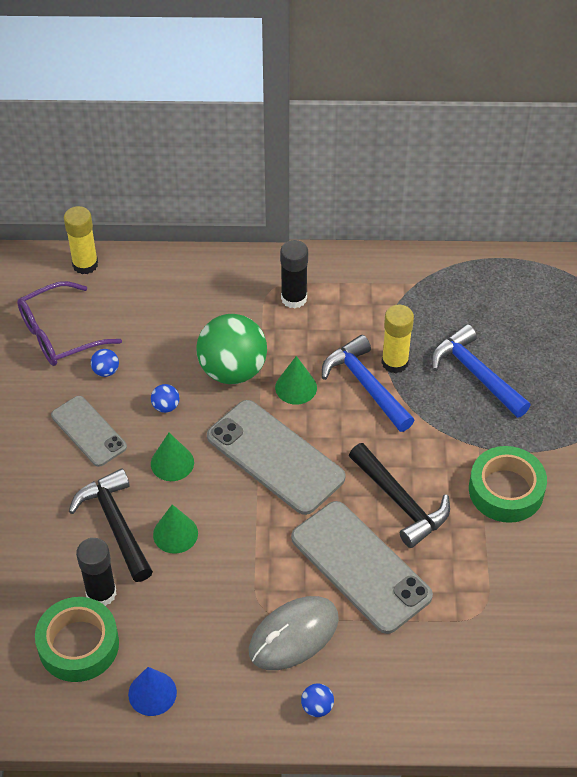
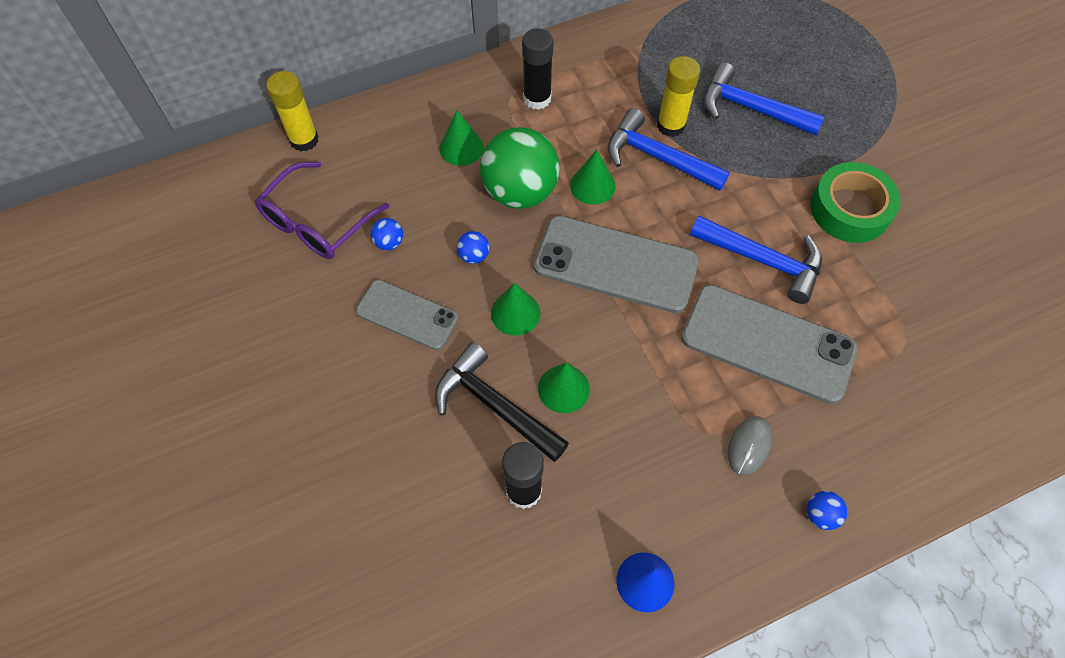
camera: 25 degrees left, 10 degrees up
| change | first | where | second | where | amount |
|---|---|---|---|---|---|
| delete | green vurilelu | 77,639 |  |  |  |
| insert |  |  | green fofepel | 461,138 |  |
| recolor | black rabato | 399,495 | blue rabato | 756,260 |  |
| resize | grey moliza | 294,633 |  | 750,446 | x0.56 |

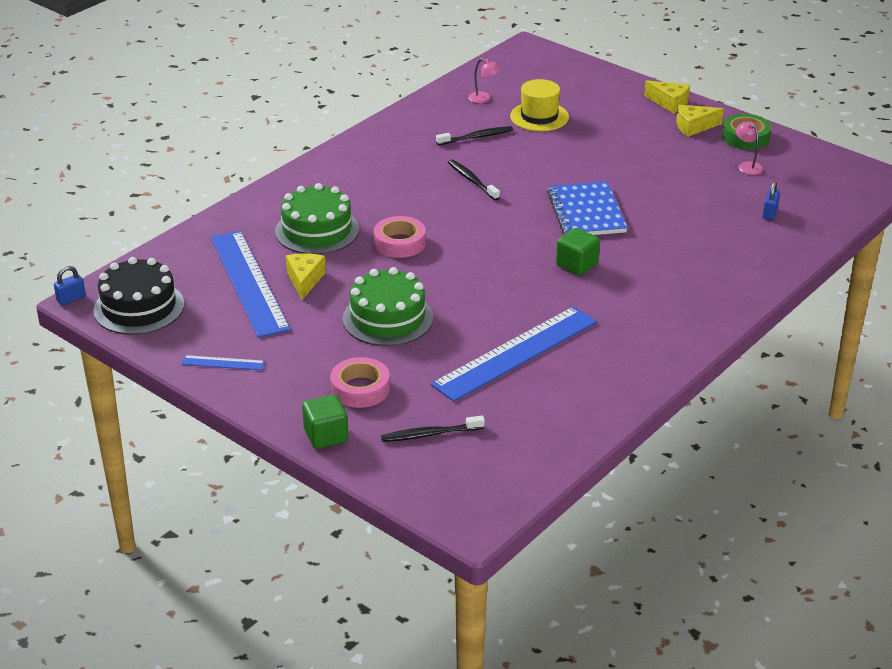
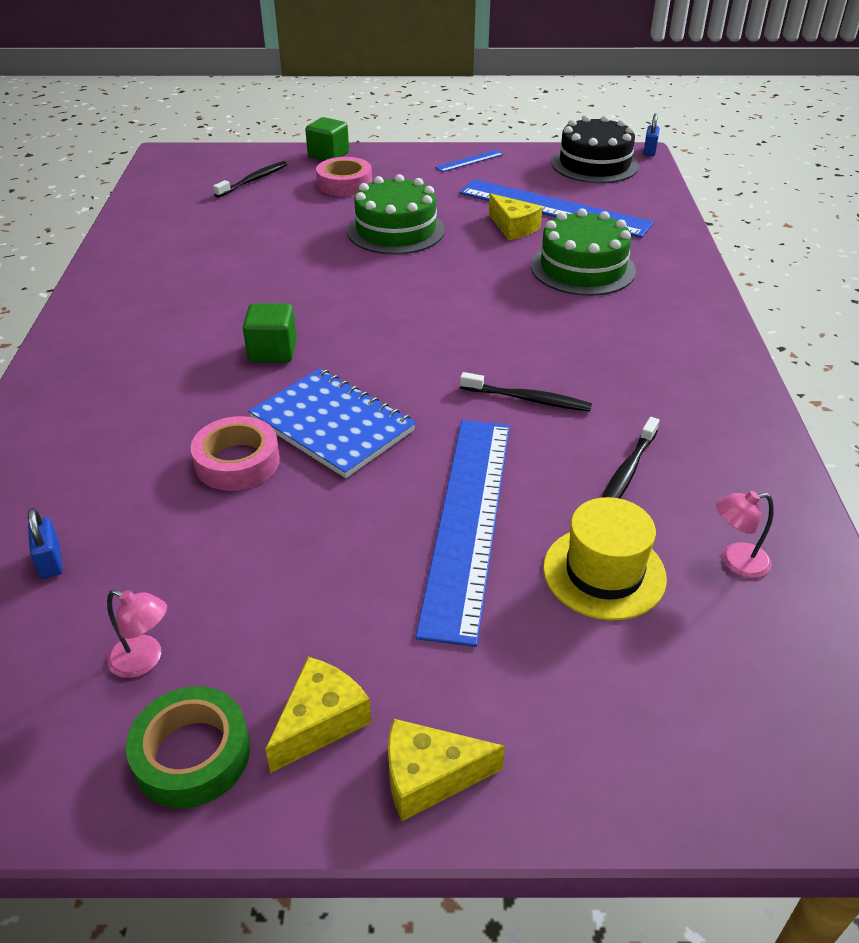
camera: 140 degrees right, 5 degrees up
| change | first | where | second | where | amount |
|---|---|---|---|---|---|
| move | pink vurilelu | 400,237 |  | 235,453 |  |
| move | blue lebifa | 514,353 |  | 462,533 |  |

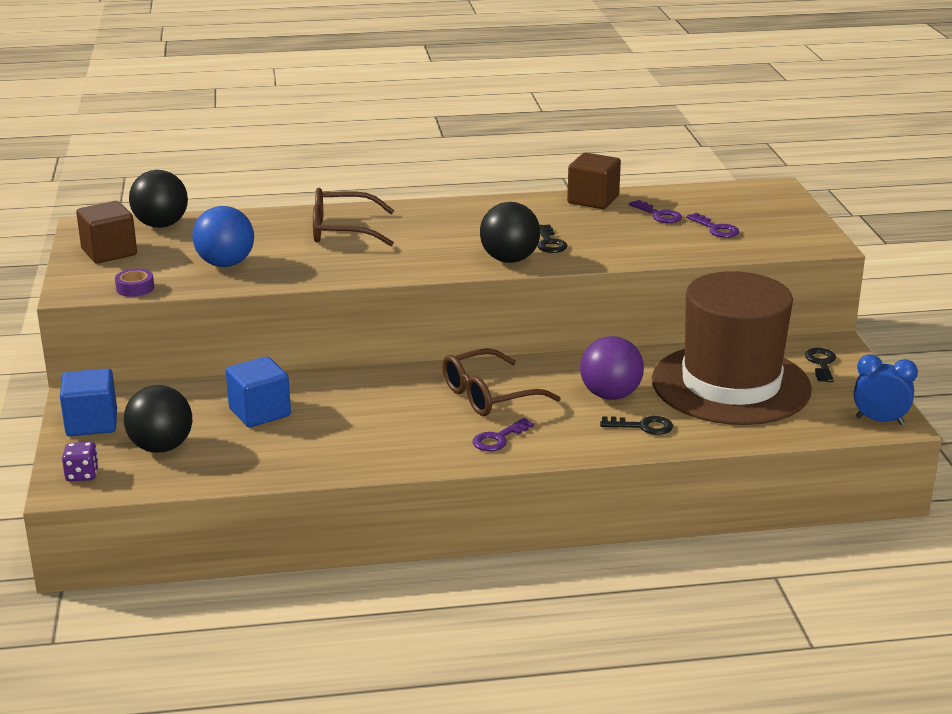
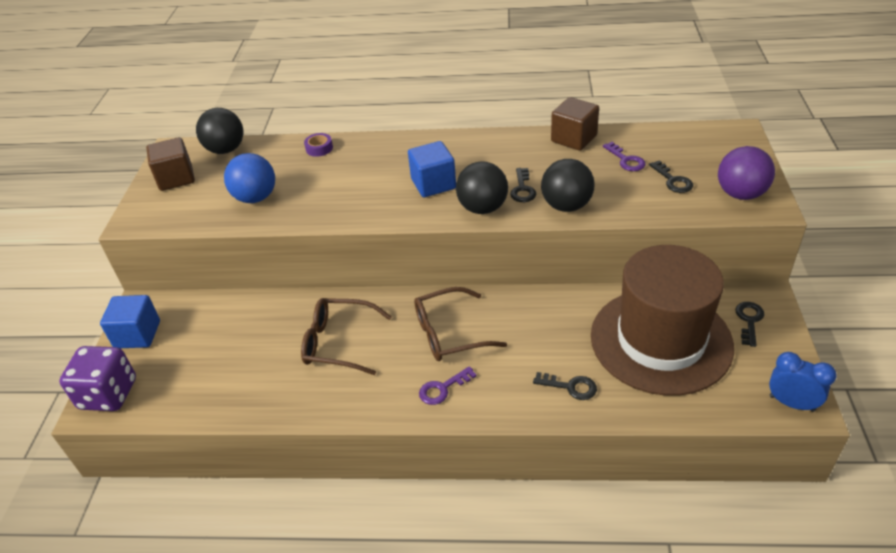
camera: 15 degrees right, 15 degrees up
| change | first | where | second | where | amount |
|---|---|---|---|---|---|
| move | purple vurilelu | 134,283 |  | 318,145 |  |
| move | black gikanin | 158,419 |  | 568,185 |  |
| move | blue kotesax | 258,391 |  | 432,169 |  |
| move | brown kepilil | 353,217 |  | 346,336 |  |
| move | purple gikanin | 612,368 |  | 746,173 |  |
| recolor | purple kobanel | 712,225 | black kobanel | 671,176 |  |
| resize | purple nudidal | 80,461 |  | 97,378 | x2.02 |

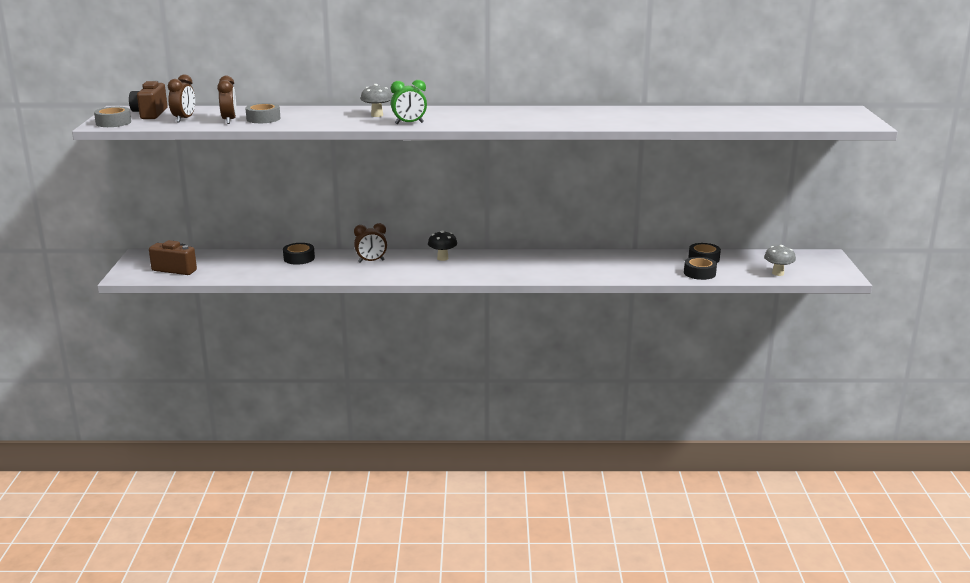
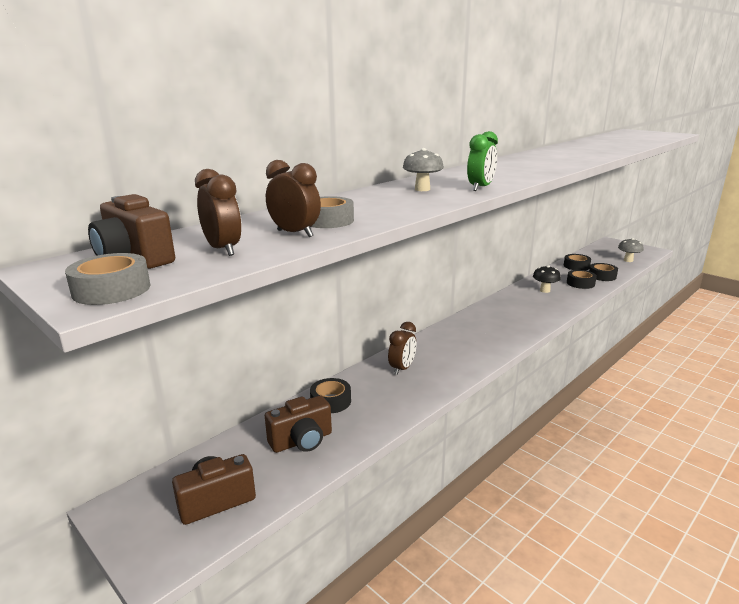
camera: 45 degrees left, 0 degrees up
| change | first | where | second | where | amount |
|---|---|---|---|---|---|
| insert |  |  | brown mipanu | 298,424 |  |
| insert |  |  | black vurilelu | 582,279 |  |
| move | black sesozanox | 442,246 |  | 547,279 |  |

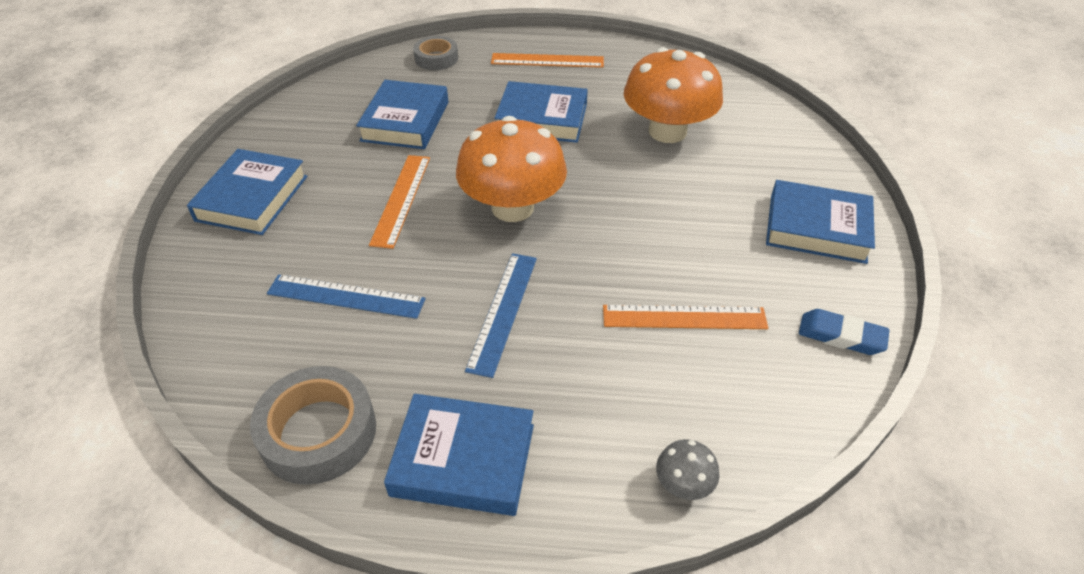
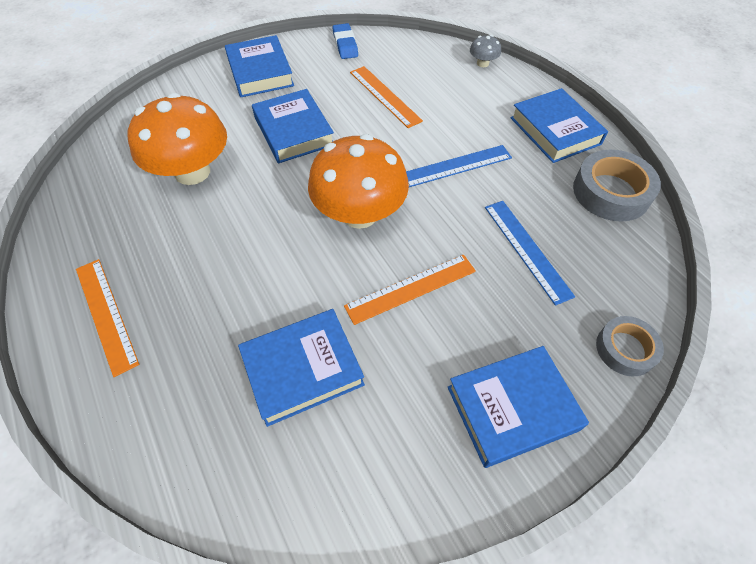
camera: 125 degrees left, 10 degrees up
| change | first | where | second | where | amount |
|---|---|---|---|---|---|
| move | grey vurilelu | 435,53 |  | 630,346 |  |
| move | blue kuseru | 541,112 |  | 293,126 |  |

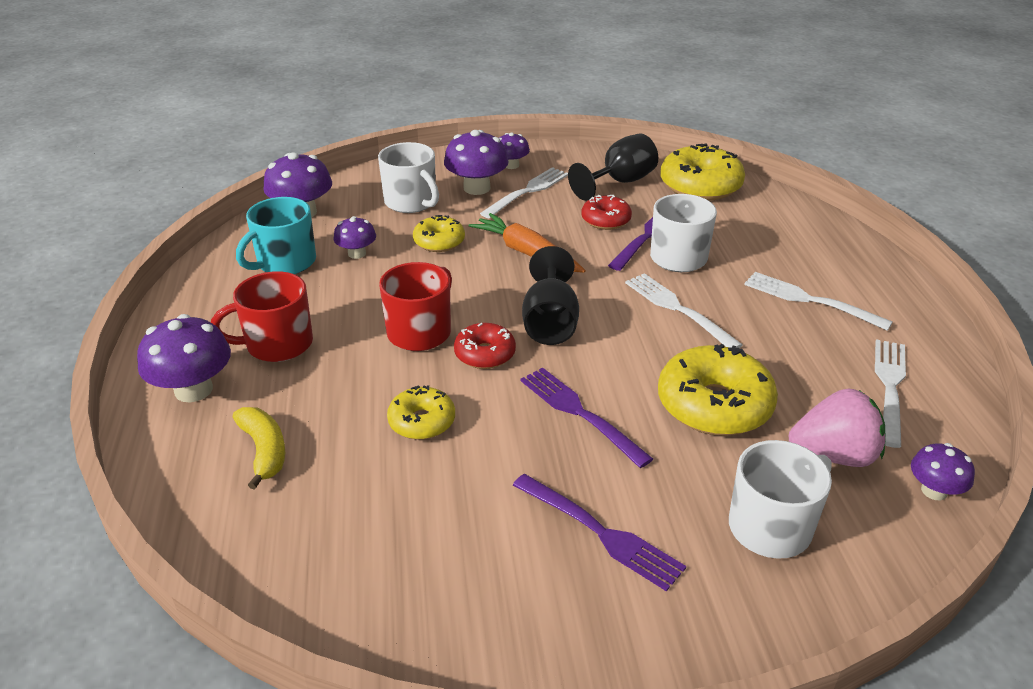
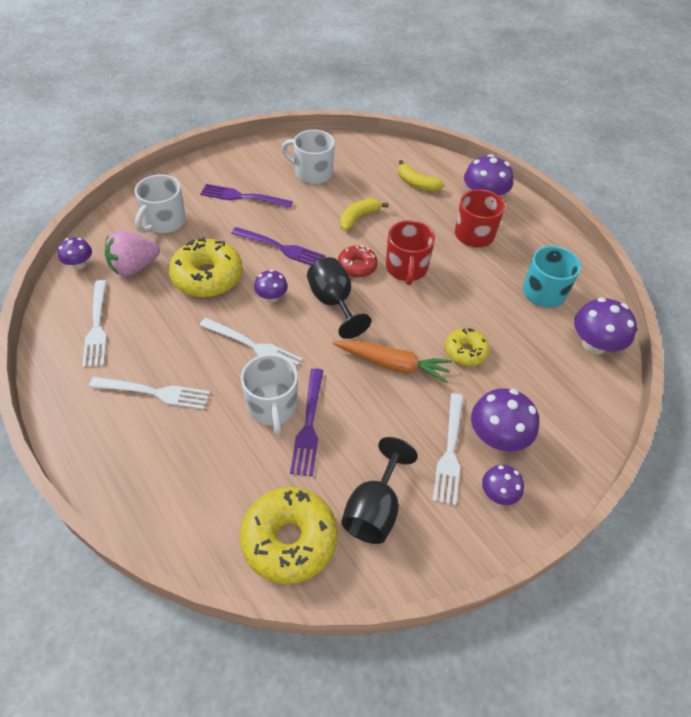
camera: 150 degrees right, 15 degrees up
| change | first | where | second | where | amount |
|---|---|---|---|---|---|
| delete | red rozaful | 606,212 |  |  |  |
| move | purple sesozanox | 355,237 |  | 271,285 |  |
| move | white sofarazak | 408,177 |  | 308,157 |  |
| replace | yellow rozaful | 421,412 | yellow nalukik | 364,214 |  |

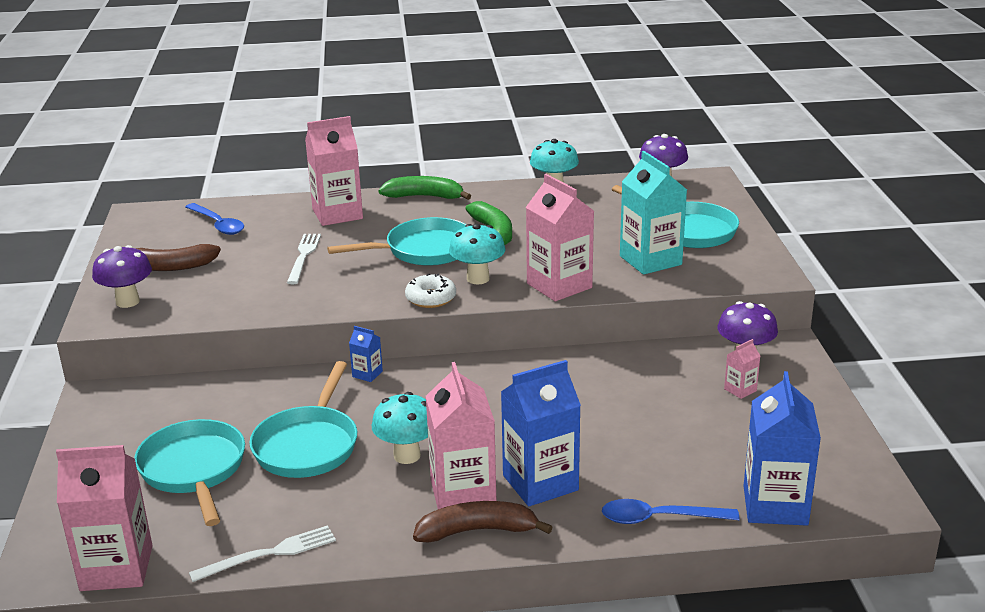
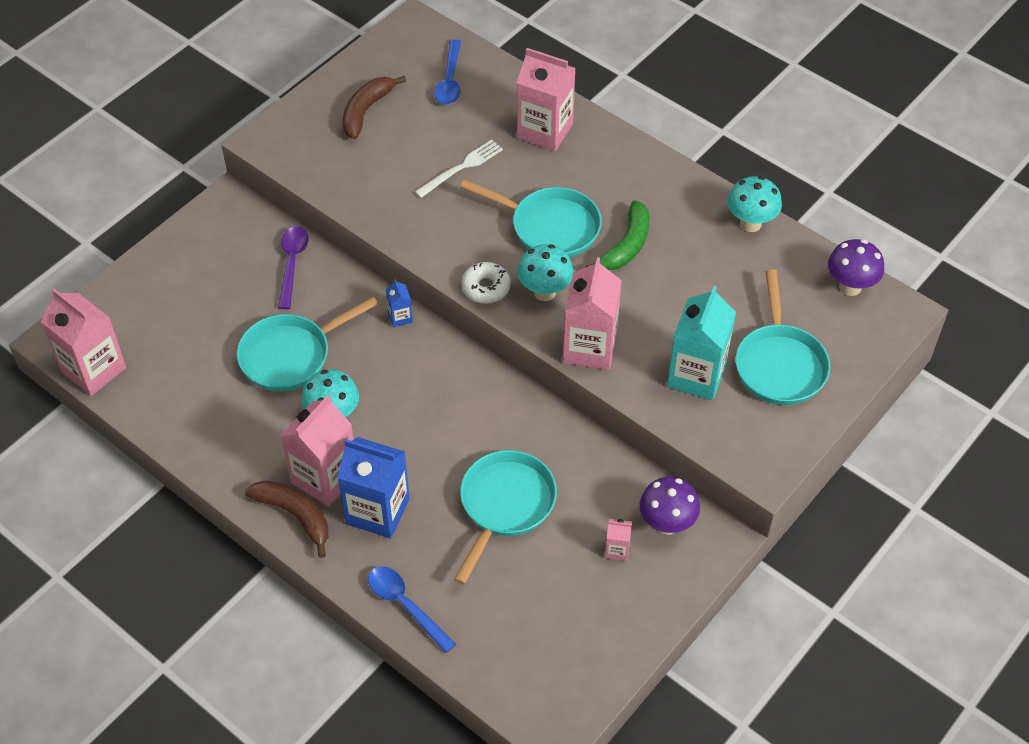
camera: 45 degrees right, 25 degrees up
| change | first | where | second | where | amount |
|---|---|---|---|---|---|
| delete | purple sesozanox | 122,276 |  |  |  |
| delete | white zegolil | 262,553 |  |  |  |
| delete | green nalukik | 425,188 |  |  |  |
| delete | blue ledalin | 782,448 |  |  |  |
| insert |  |  | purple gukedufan | 293,267 |  |
| move | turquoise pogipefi | 189,472 |  | 505,517 |  |
| rotate | brown nalukik | 178,257 |  | 374,107 | 75 degrees clockwise |

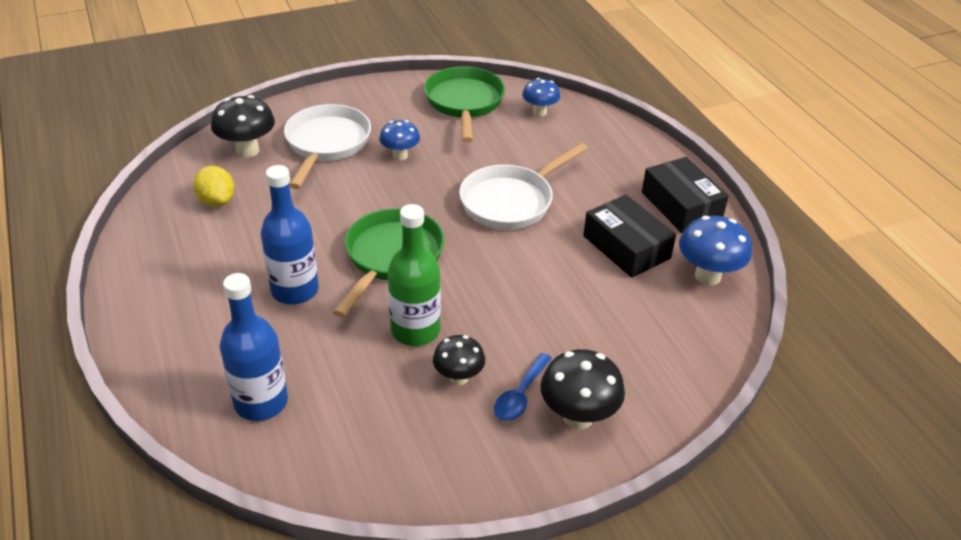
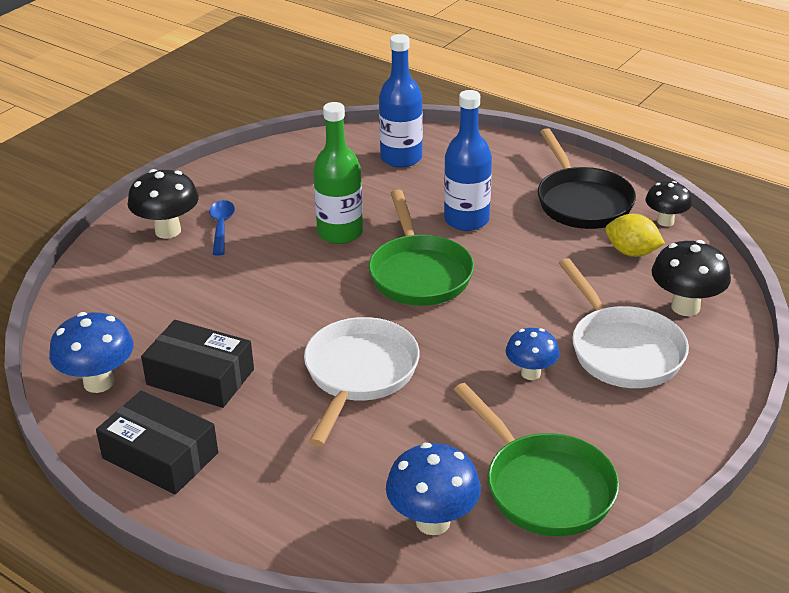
camera: 150 degrees right, 5 degrees down
| change | first | where | second | where | amount |
|---|---|---|---|---|---|
| insert |  |  | black pogipefi | 587,178 |  |
| move | black sesozanox | 459,360 |  | 668,203 |  |
| resize | blue sesozanox | 541,97 |  | 433,489 | x1.53 |

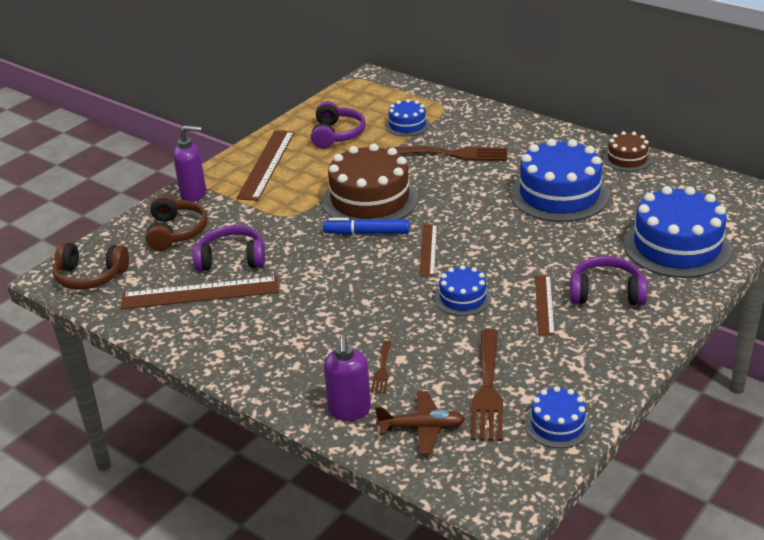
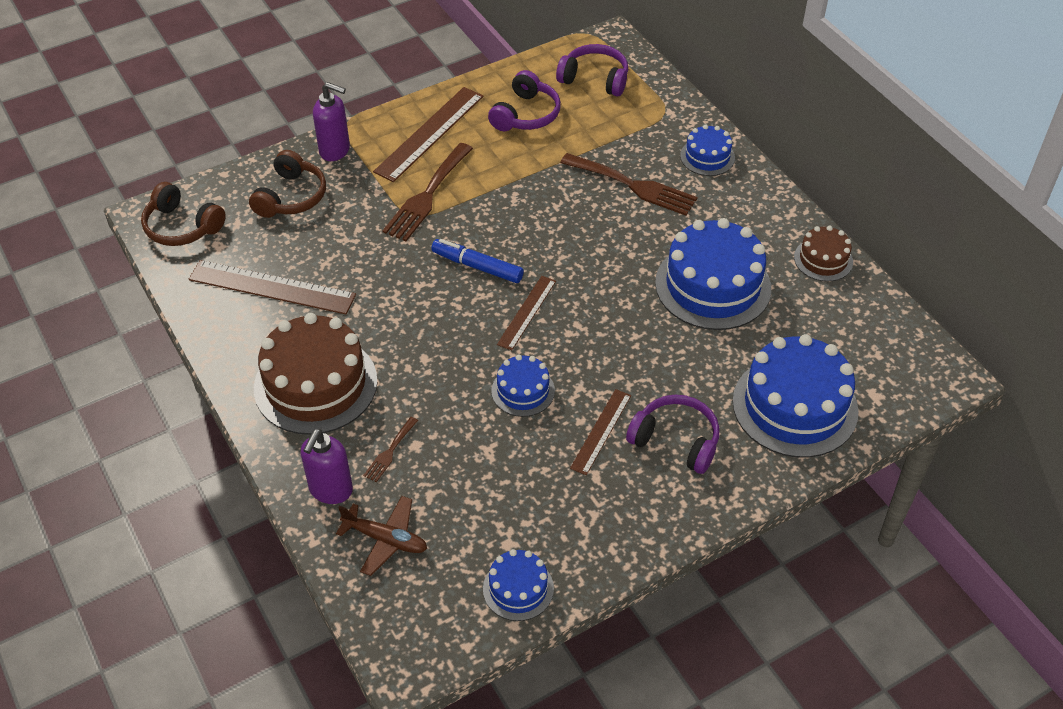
camera: 20 degrees right, 15 degrees up
| change | first | where | second | where | amount |
|---|---|---|---|---|---|
| move | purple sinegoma | 229,248 |  | 592,70 |  |
| move | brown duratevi | 370,181 |  | 315,374 |  |
| move | blue duratevi | 407,117 |  | 707,150 |  |
| move | brown zegolil | 487,385 |  | 427,192 |  |

